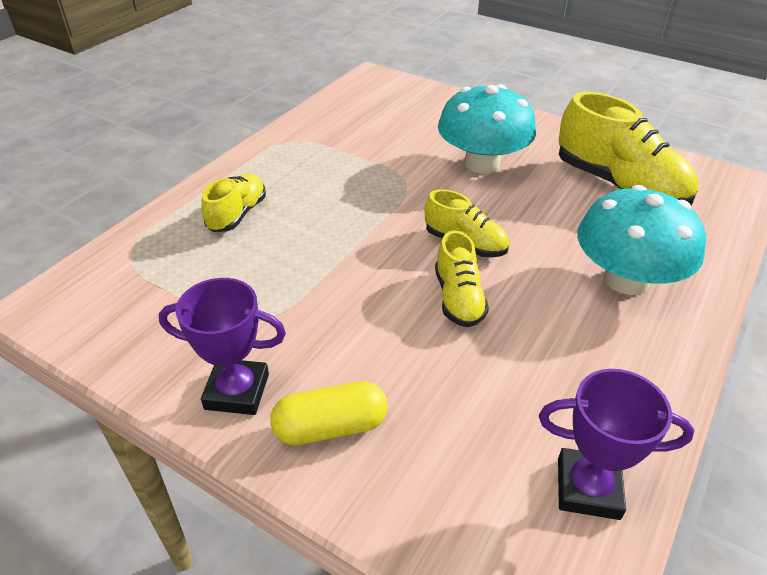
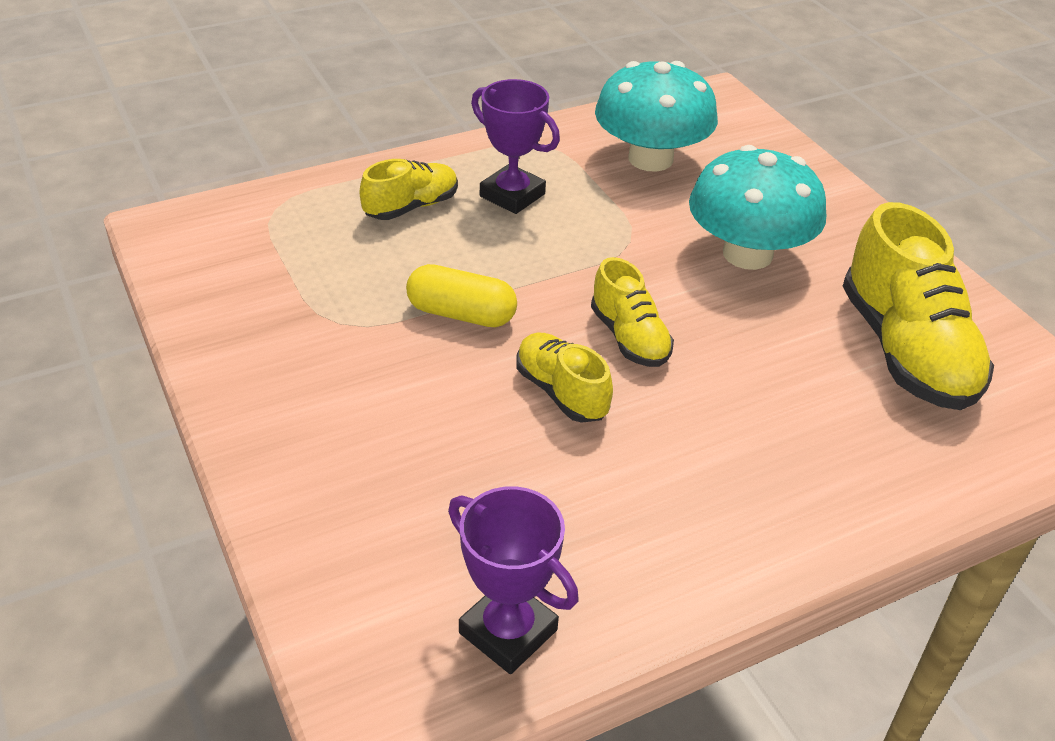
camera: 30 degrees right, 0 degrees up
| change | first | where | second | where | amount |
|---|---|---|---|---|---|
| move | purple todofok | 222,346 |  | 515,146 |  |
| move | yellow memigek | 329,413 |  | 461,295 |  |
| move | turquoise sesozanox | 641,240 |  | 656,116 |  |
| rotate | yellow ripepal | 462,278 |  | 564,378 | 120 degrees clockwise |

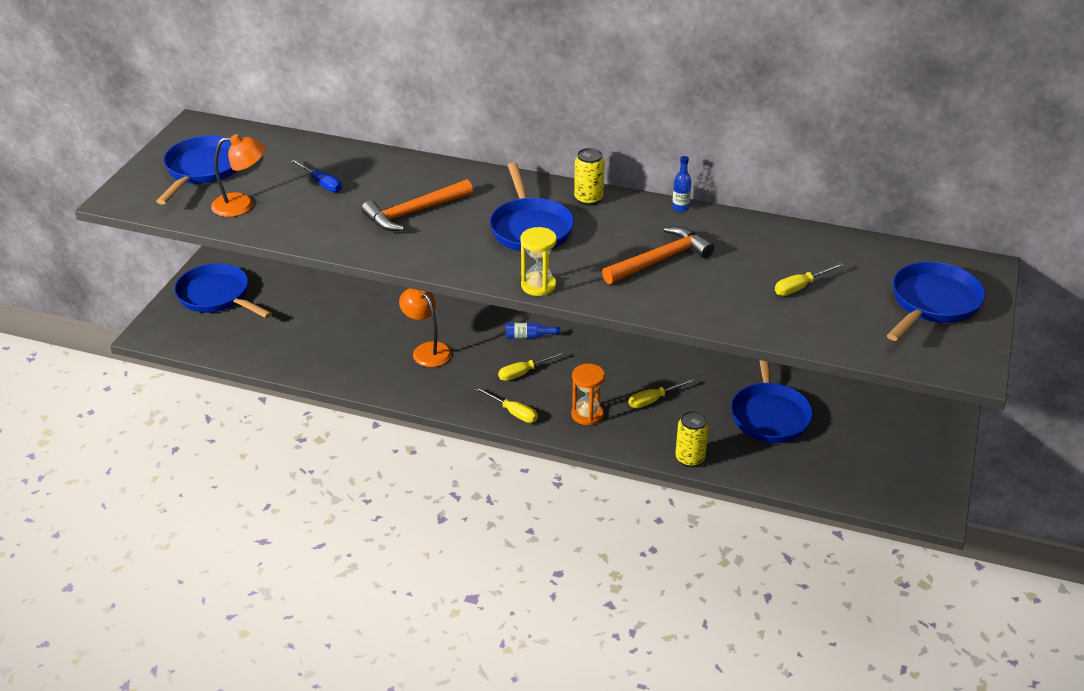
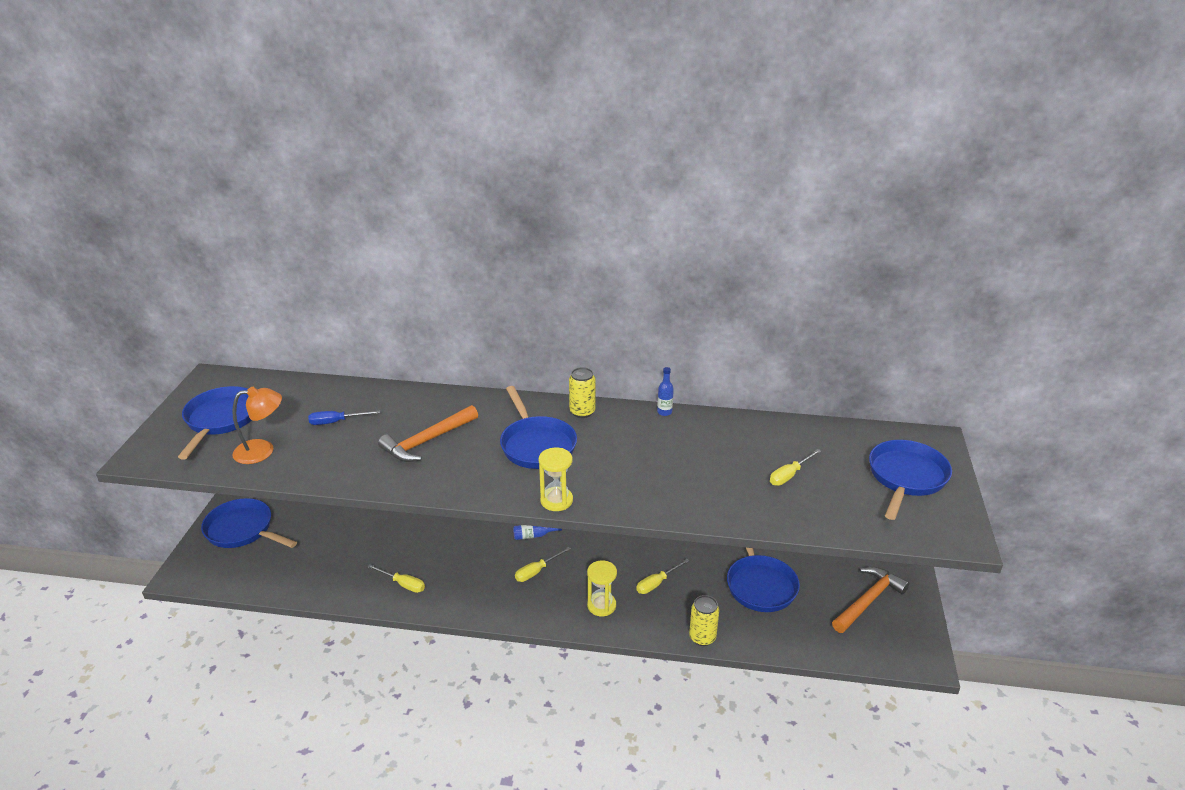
camera: 10 degrees left, 5 degrees down
| change | first | where | second | where | amount |
|---|---|---|---|---|---|
| delete | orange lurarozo | 425,327 |  |  |  |
| move | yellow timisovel | 506,404 |  | 396,578 |  |
| move | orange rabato | 658,255 |  | 870,600 |  |
| recolor | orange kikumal | 588,394 | yellow kikumal | 602,588 |  |
| rotate | blue timisovel | 316,176 |  | 344,417 | 135 degrees clockwise |

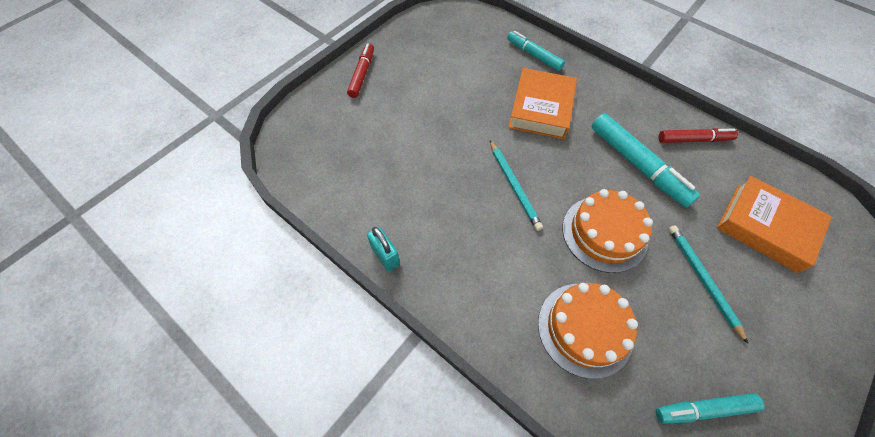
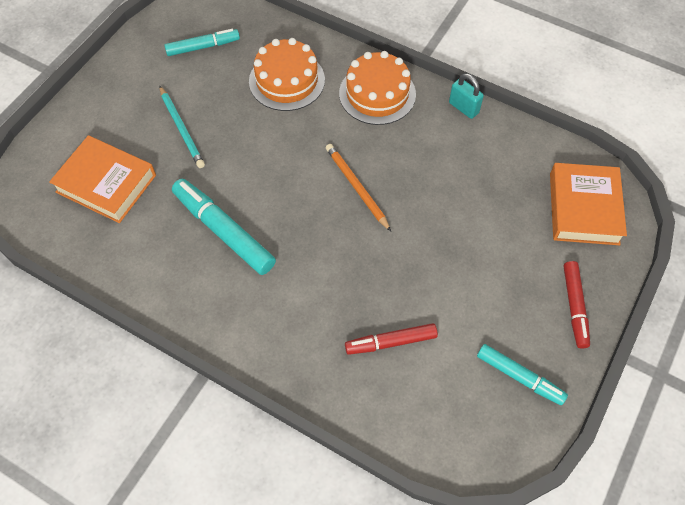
camera: 170 degrees right, 0 degrees up
| change | first | where | second | where | amount |
|---|---|---|---|---|---|
| move | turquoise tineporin | 536,51 |  | 522,374 |  |
| move | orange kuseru | 542,103 |  | 588,204 |  |
| move | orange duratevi | 607,231 |  | 377,88 |  |
| move | red tineporin | 698,135 |  | 391,339 |  |
| recolor | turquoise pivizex | 516,185 | orange pivizex | 358,187 |  |

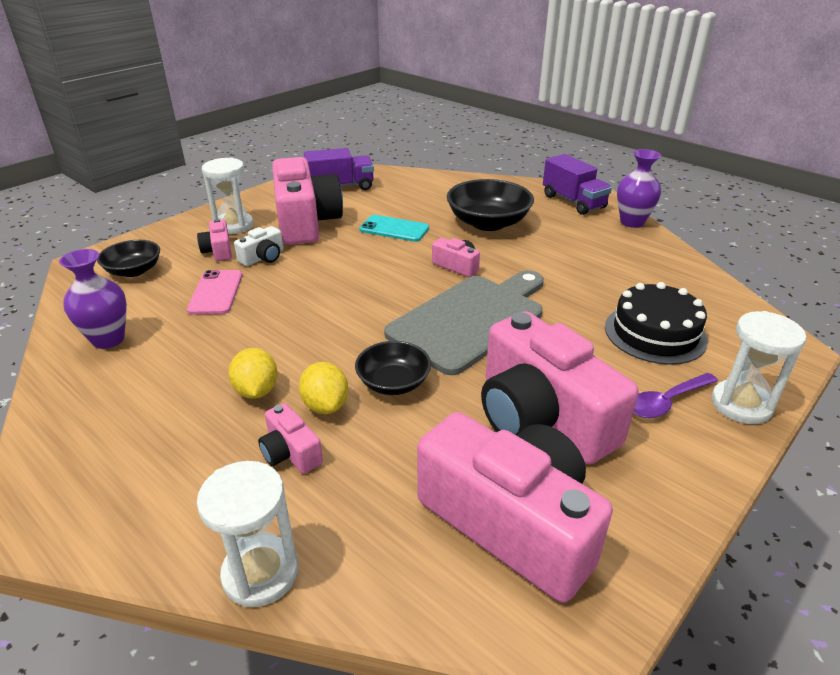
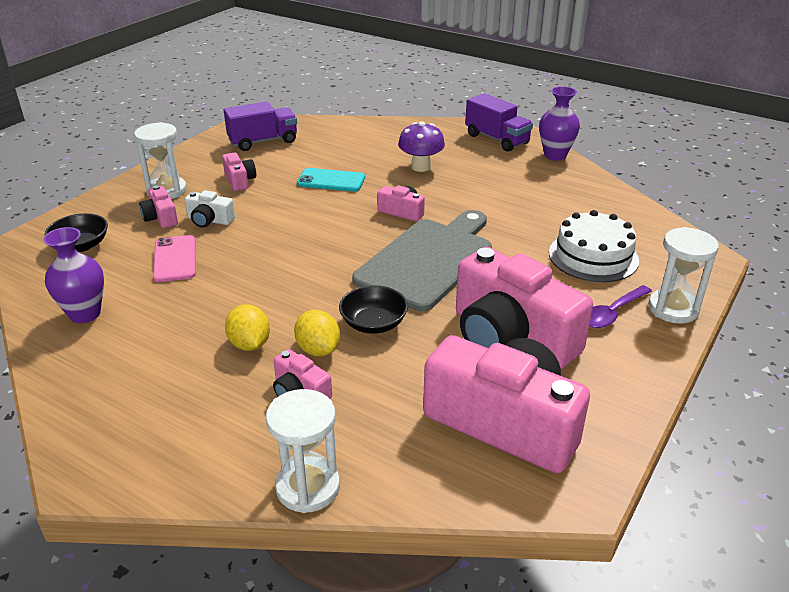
camera: 10 degrees left, 0 degrees up
| change | first | where | second | where | amount |
|---|---|---|---|---|---|
| replace | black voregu | 490,205 | purple sesozanox | 421,147 |  |
| recolor | black duratevi | 656,323 | white duratevi | 594,246 |  |
| rotate | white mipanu | 259,246 |  | 209,209 | 75 degrees clockwise |
| resize | pink mipanu | 307,201 |  | 239,171 | x0.43 |

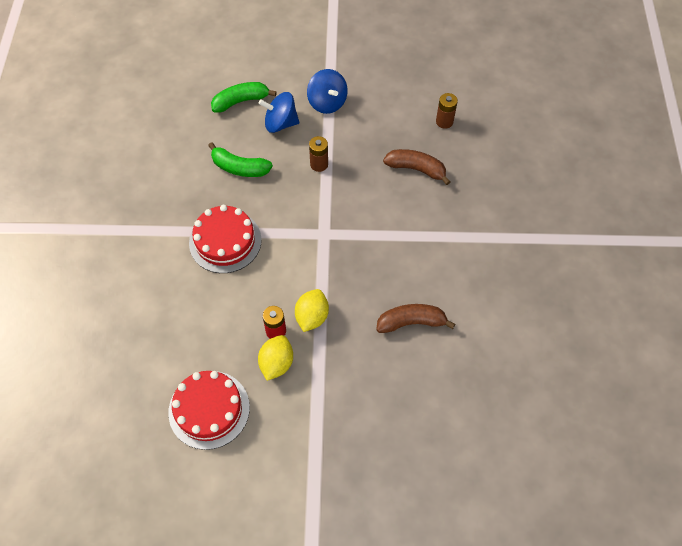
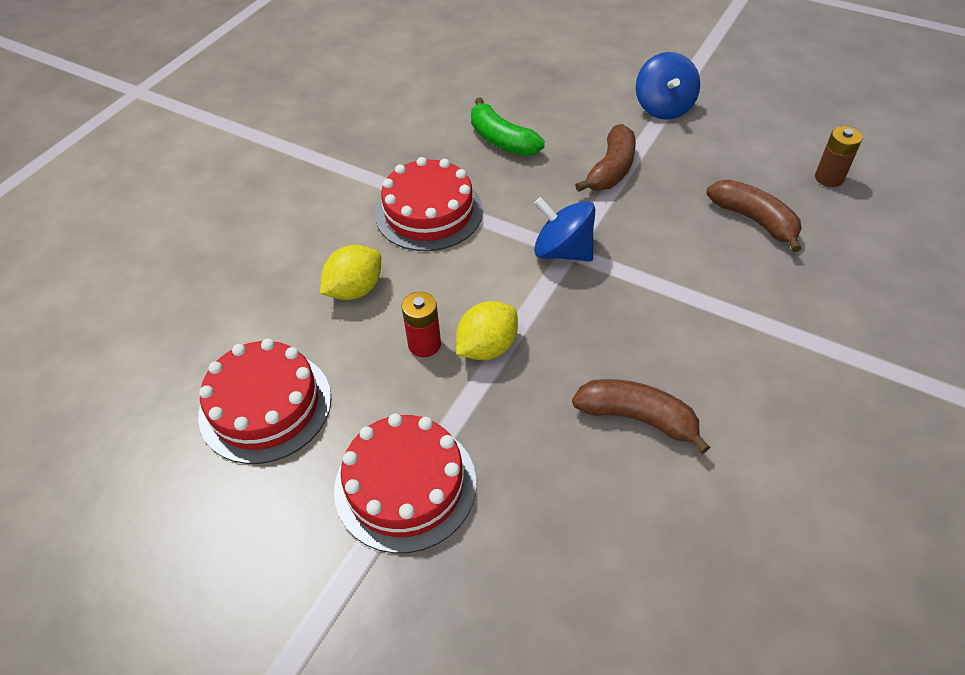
camera: 30 degrees right, 10 degrees down
| change | first | where | second | where | amount |
|---|---|---|---|---|---|
| delete | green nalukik | 244,97 |  |  |  |
| insert |  |  | red duratevi | 405,483 |  |
| move | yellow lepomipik | 275,358 |  | 350,272 |  |
| move | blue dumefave | 279,112 |  | 564,229 |  |
| replace | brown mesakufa | 318,154 | brown nalukik | 605,158 |  |

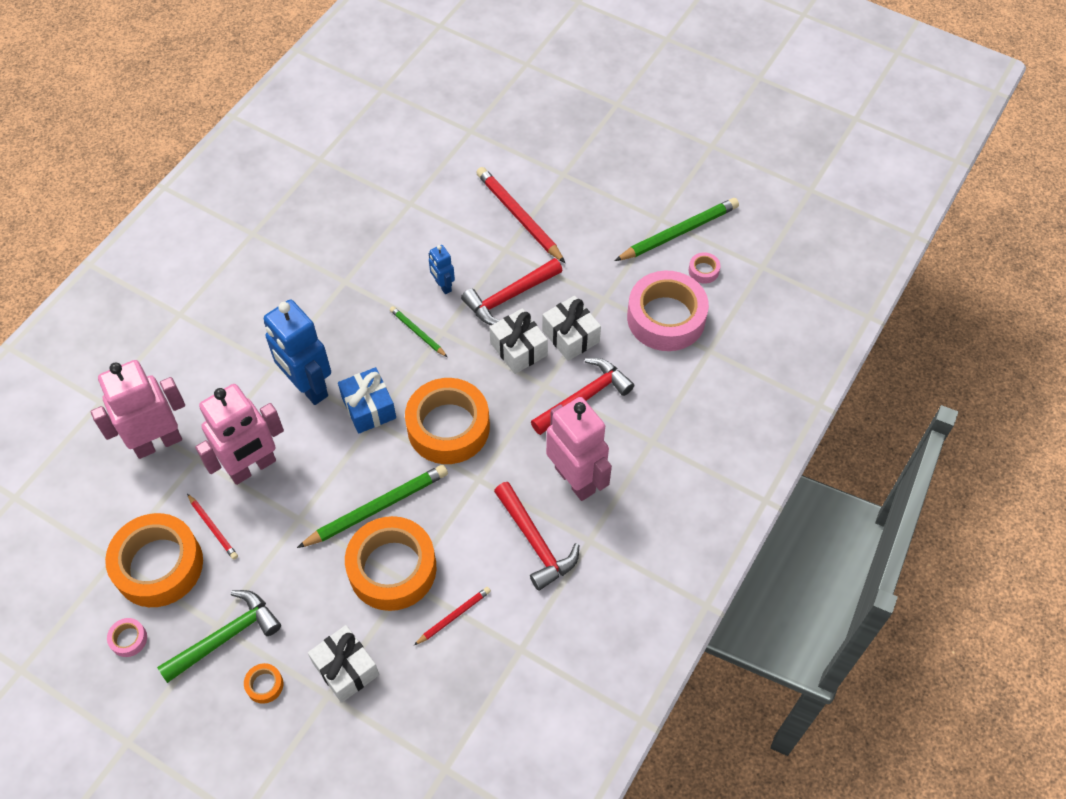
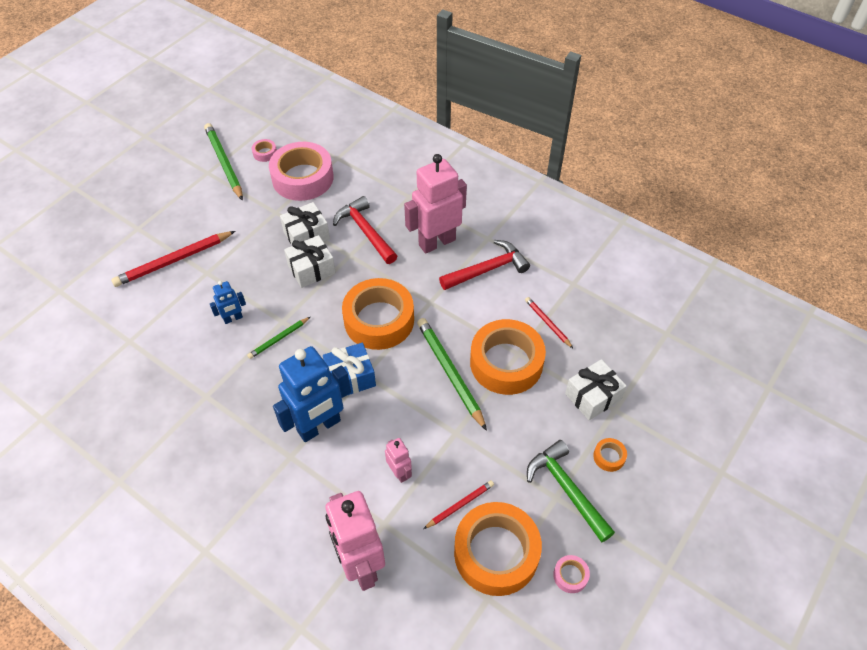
camera: 85 degrees left, 5 degrees down
| change | first | where | second | where | amount |
|---|---|---|---|---|---|
| delete | red rabato | 512,291 |  |  |  |
| resize | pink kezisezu | 239,434 |  | 398,460 | x0.48 |

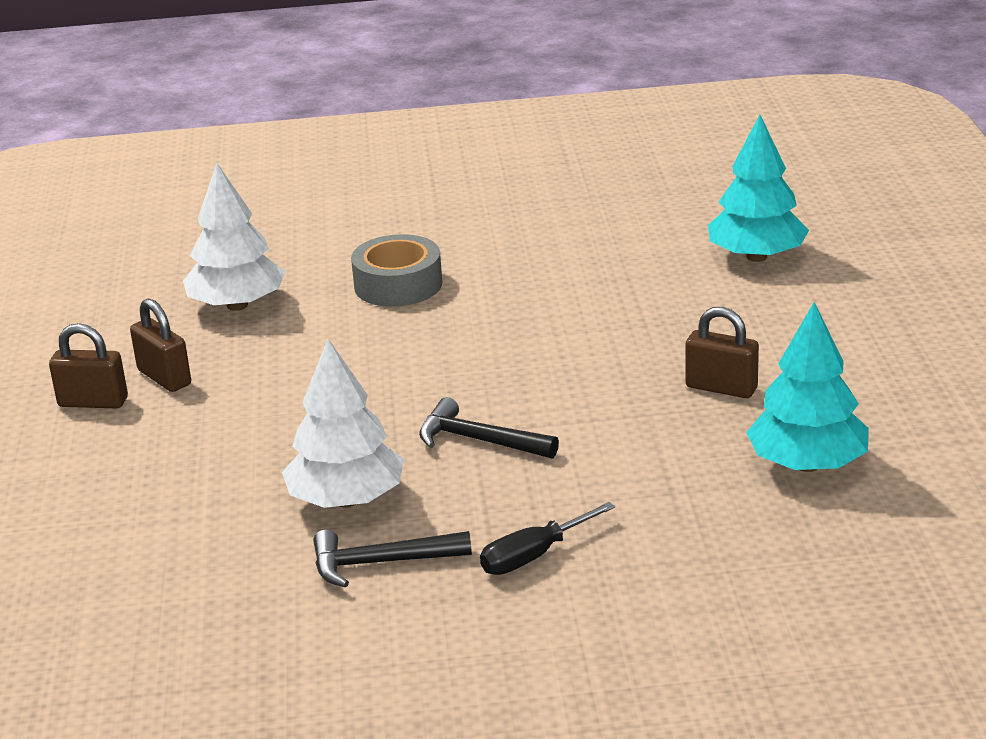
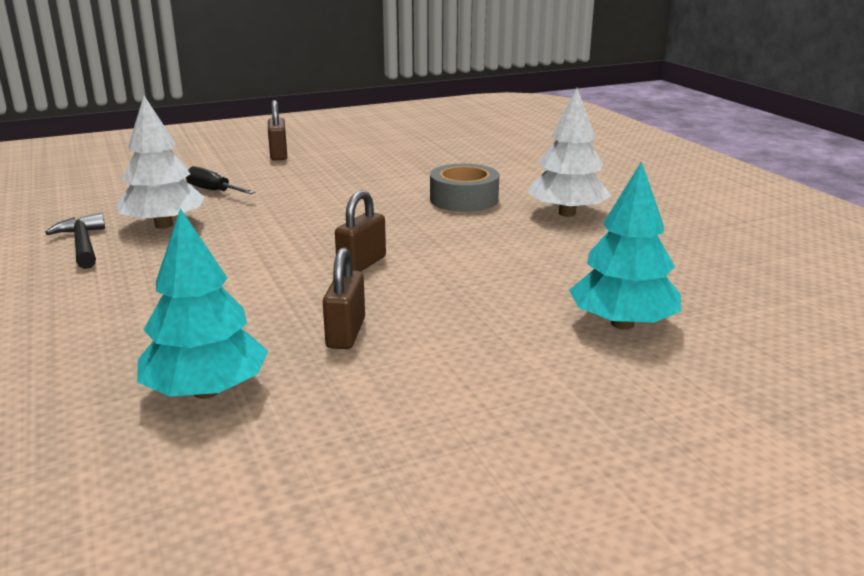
camera: 70 degrees right, 5 degrees down
| change | first | where | second | where | amount |
|---|---|---|---|---|---|
| delete | black rabato | 489,428 |  |  |  |
| move | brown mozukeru | 160,345 |  | 360,231 |  |
| move | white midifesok | 234,237 |  | 569,152 |  |
| move | black timisovel | 547,538 |  | 220,180 |  |

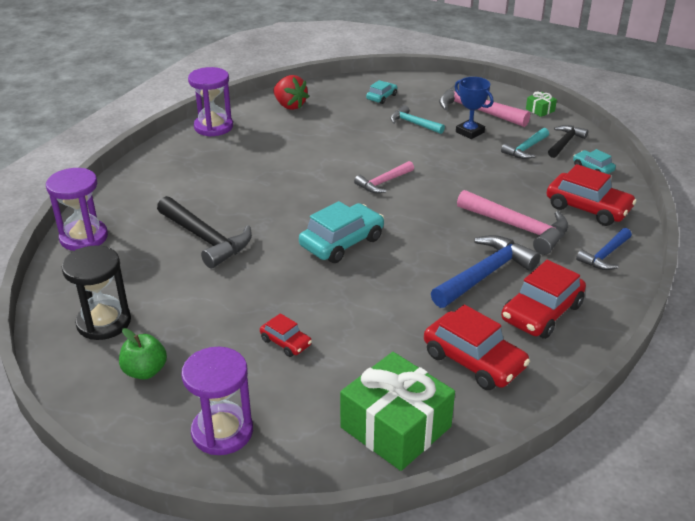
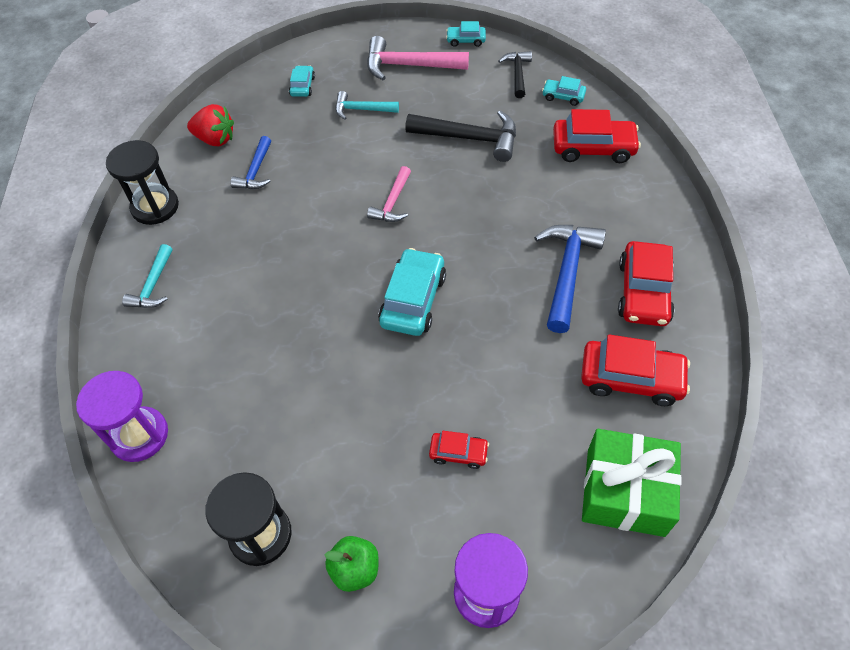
camera: 30 degrees left, 20 degrees up
| change | first | where | second | where | amount |
|---|---|---|---|---|---|
| delete | blue todofok | 474,108 |  |  |  |
| delete | pink rabato | 512,222 |  |  |  |
| move | black rabato | 204,232 |  | 460,136 |  |
| move | turquoise rabato | 525,143 |  | 147,276 |  |
| move | blue rabato | 604,249 |  | 251,162 |  |
| replace | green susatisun | 541,104 | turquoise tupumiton | 466,34 |  |
| recolor | purple kikumal | 210,102 | black kikumal | 142,182 |  |

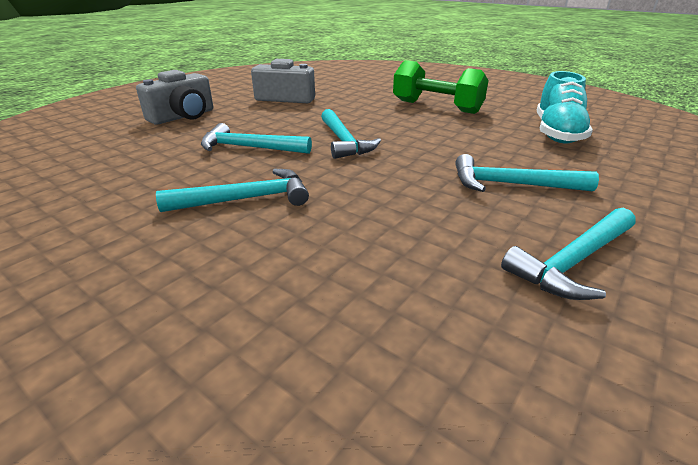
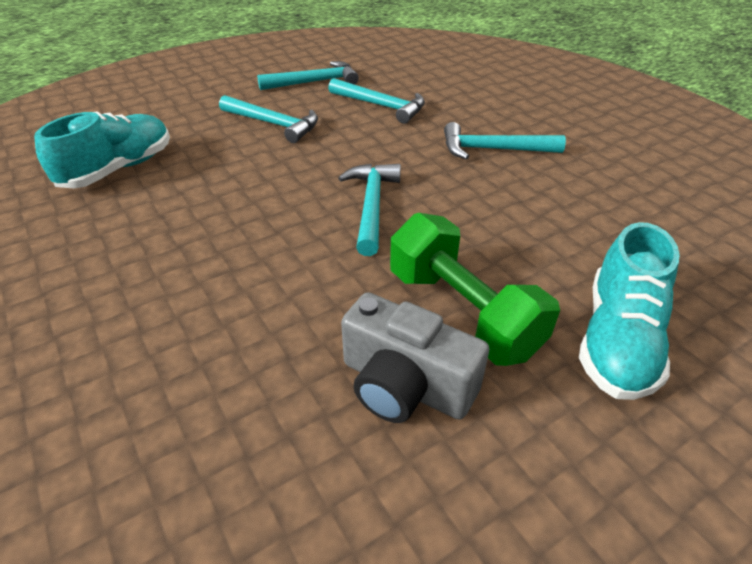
camera: 160 degrees left, 10 degrees up
| change | first | where | second | where | amount |
|---|---|---|---|---|---|
| move | turquoise rabato | 256,138 |  | 376,101 |  |
| move | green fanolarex | 441,87 |  | 475,289 |  |
| replace | grey mipanu | 174,97 | turquoise ripepal | 629,311 |  |

